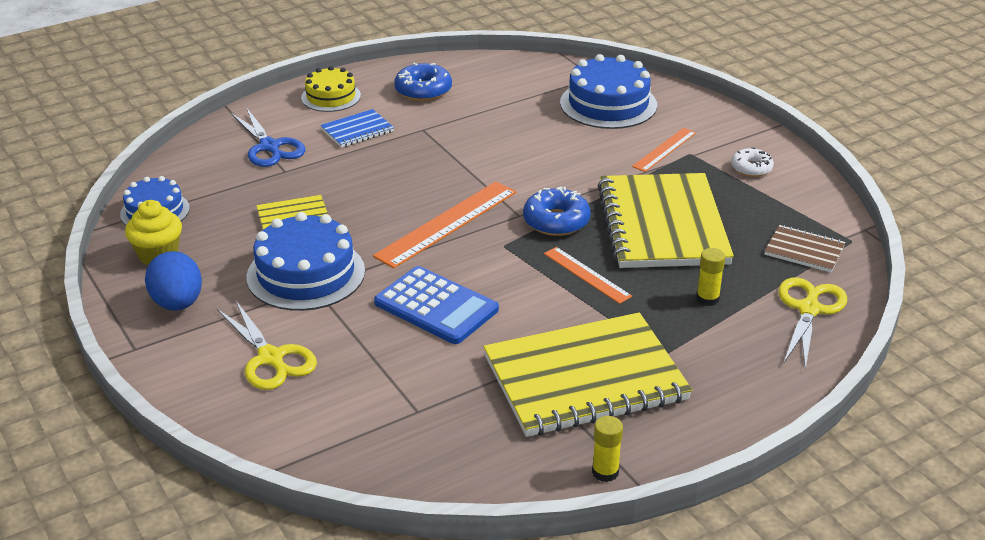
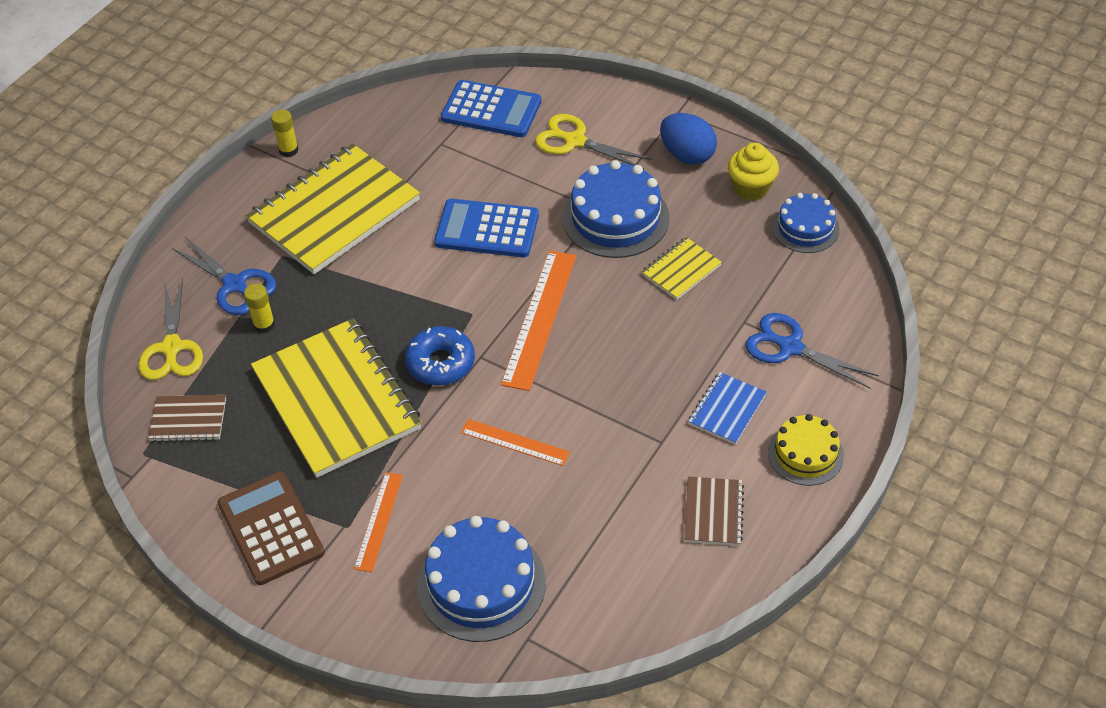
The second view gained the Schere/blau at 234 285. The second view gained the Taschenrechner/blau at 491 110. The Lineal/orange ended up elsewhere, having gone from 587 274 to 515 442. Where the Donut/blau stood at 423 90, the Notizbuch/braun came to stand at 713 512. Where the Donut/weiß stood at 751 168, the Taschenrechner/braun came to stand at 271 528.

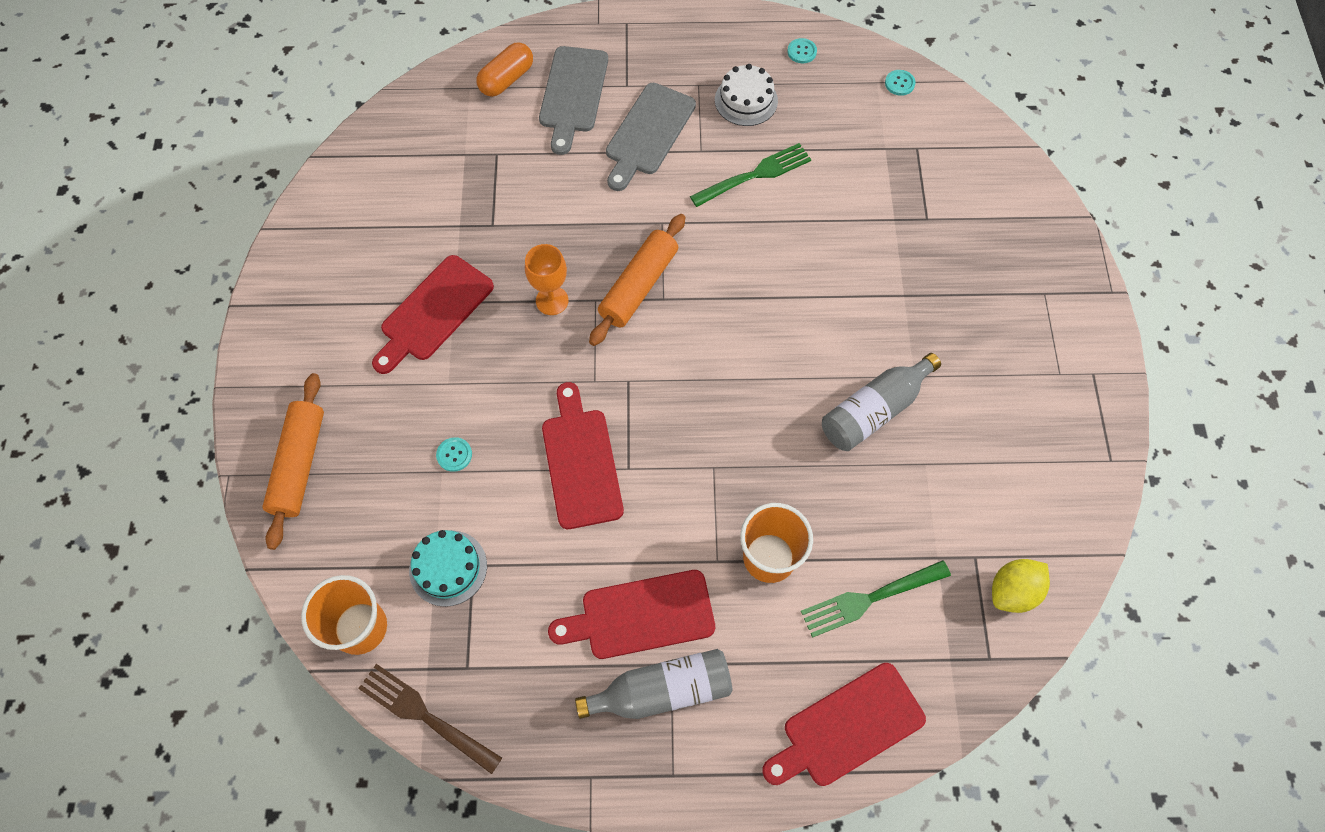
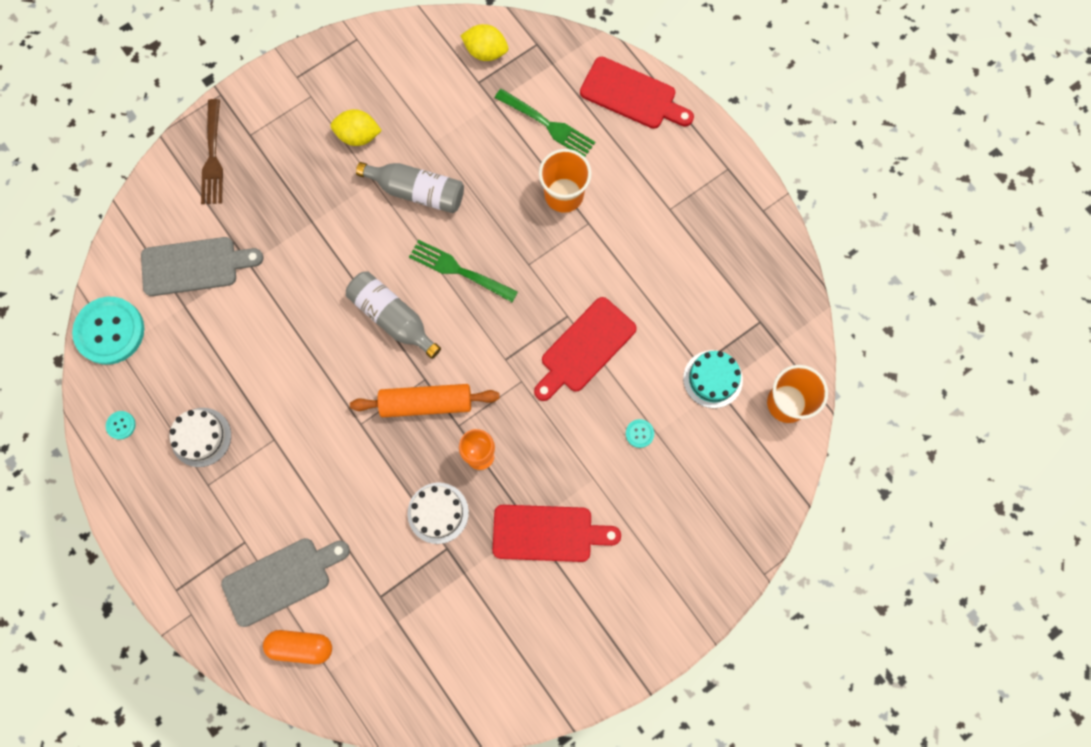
The second view lost the Nudelholz/orange at 299 464. The second view lost the Schneidebrett/rot at 641 615. The second view gained the Zitrone/gelb at 358 135. The second view gained the Kuchen/weiß at 438 513. The Gabel/braun ended up elsewhere, having gone from 426 716 to 212 156. The Flasche/grau ended up elsewhere, having gone from 662 690 to 392 318. The Schneidebrett/grau ended up elsewhere, having gone from 648 133 to 195 266. The Gabel/grün ended up elsewhere, having gone from 754 175 to 460 270. The size of the Knopf/türkis at 899 83 changed by a factor of 2.45.

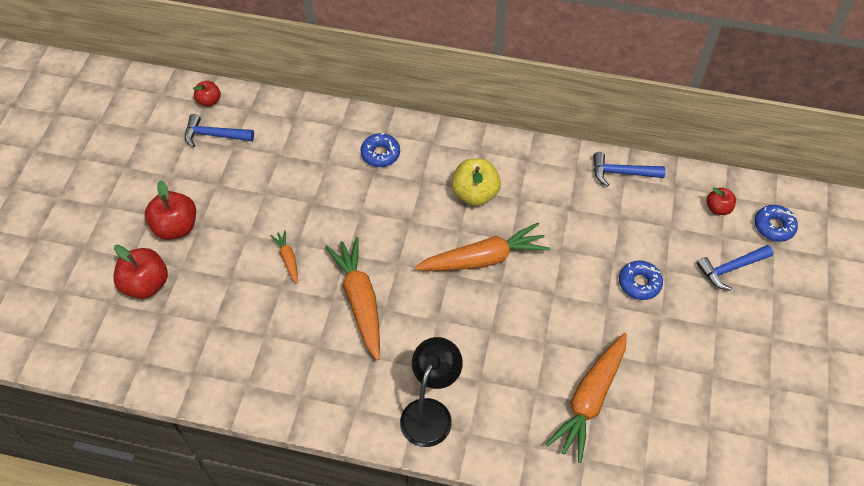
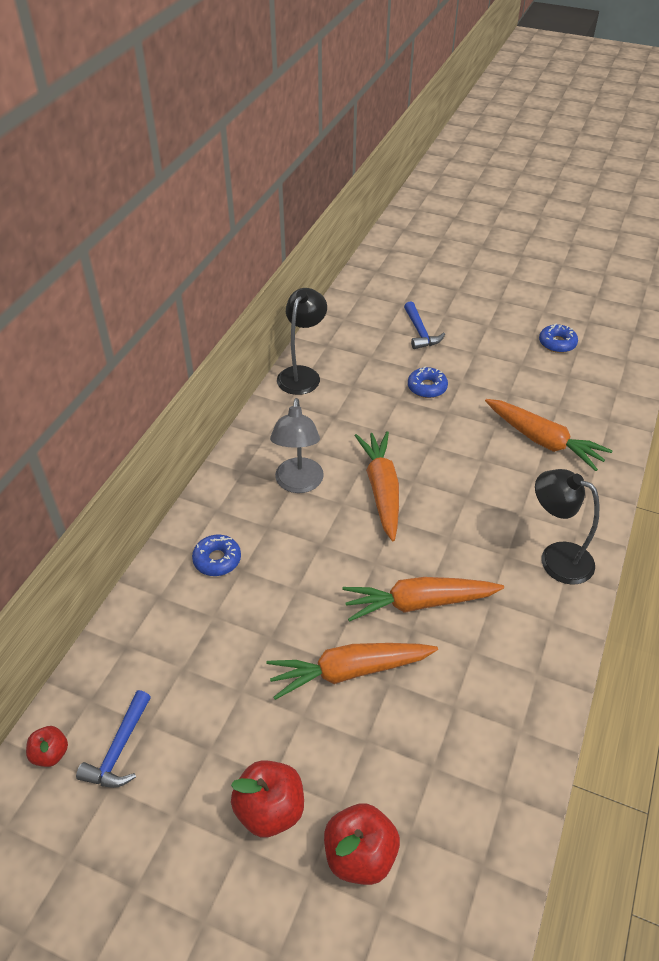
The second view lost the Apfel/rot at 718 208. The Donut/blau ended up elsewhere, having gone from 774 226 to 557 343. Where the Apfel/gelb stood at 475 194, the Lampe/grau came to stand at 298 484. Where the Hammer/blau stood at 621 173, the Lampe/schwarz came to stand at 302 374. The size of the Karotte/orange at 288 259 changed by a factor of 2.12.

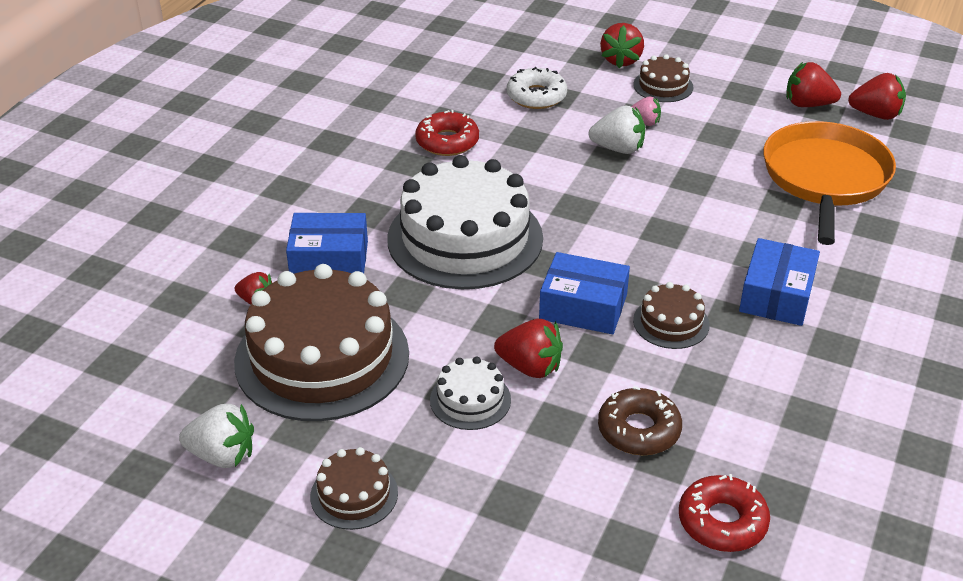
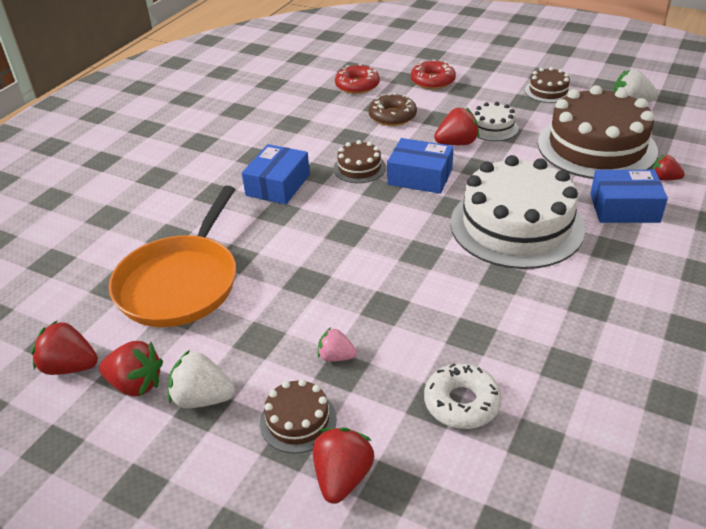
The Donut/rot ended up elsewhere, having gone from 447 142 to 432 81. The Erdbeere/weiß ended up elsewhere, having gone from 618 148 to 202 398. The Erdbeere/rot at 530 367 ended up facing another way, 135 degrees clockwise from before.

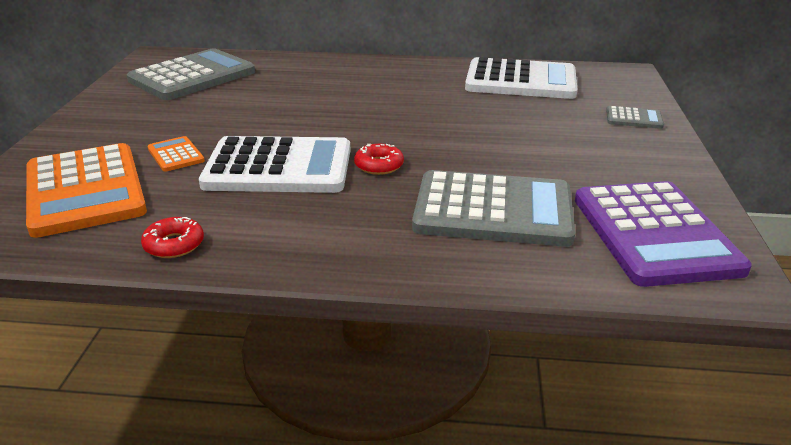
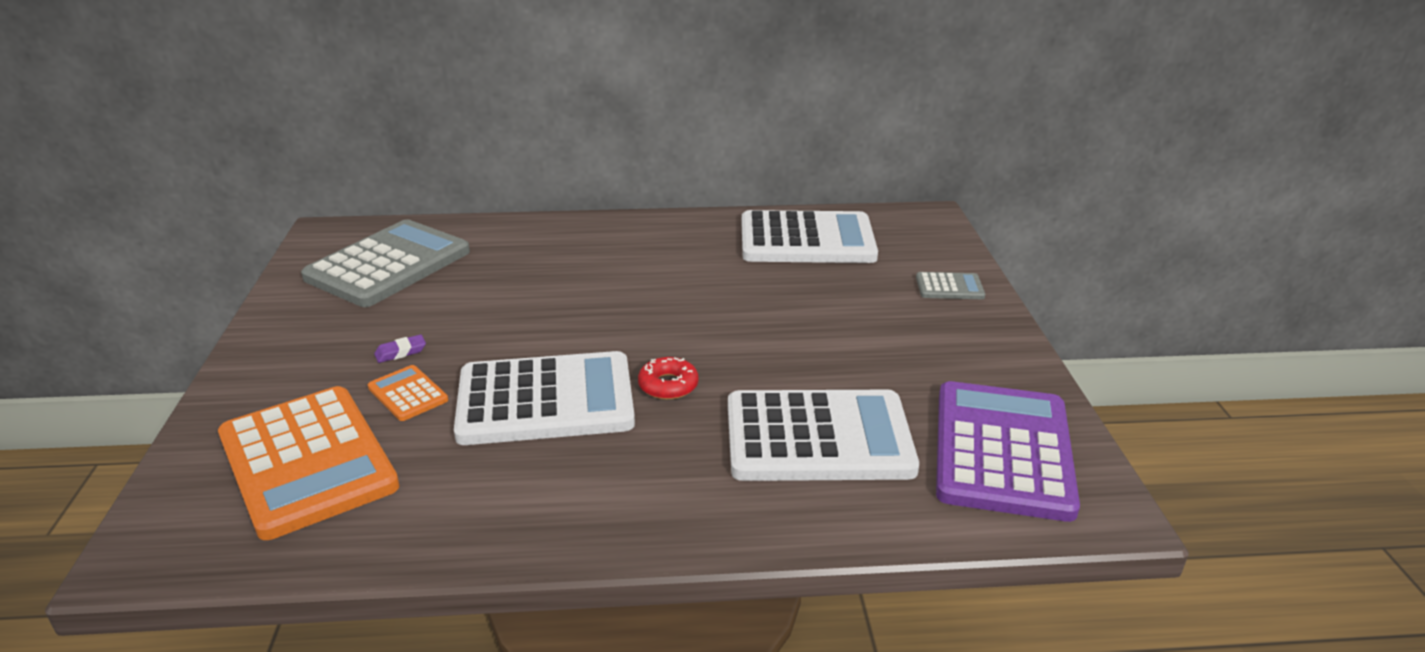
The second view lost the Donut/rot at 174 244. The second view gained the Radiergummi/lila at 400 352. What was the Taschenrechner/grau at 493 210 turned into the Taschenrechner/weiß at 818 438. The Taschenrechner/lila at 654 233 ended up facing another way, 150 degrees counterclockwise from before.

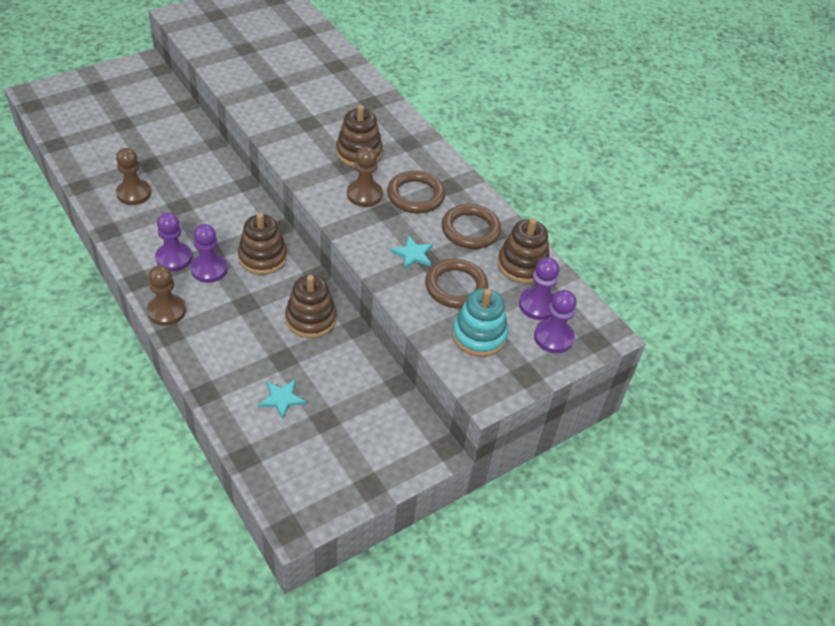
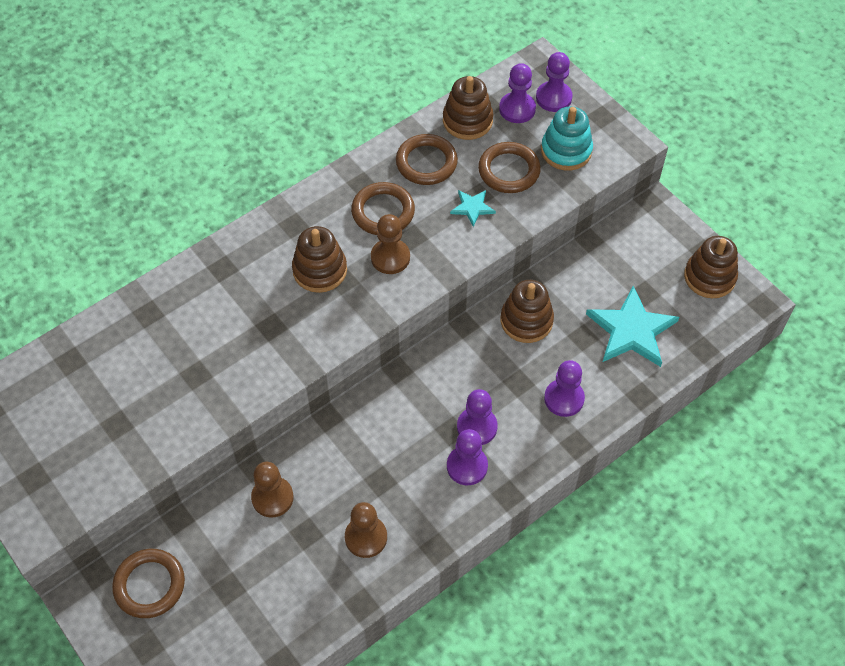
The second view gained the Ring/braun at 149 585. The second view gained the Bauer/lila at 564 398. The Bauer/braun ended up elsewhere, having gone from 166 311 to 272 498. The Stapelspielzeug/braun ended up elsewhere, having gone from 263 257 to 709 277. The size of the Stern/türkis at 281 399 changed by a factor of 2.03.

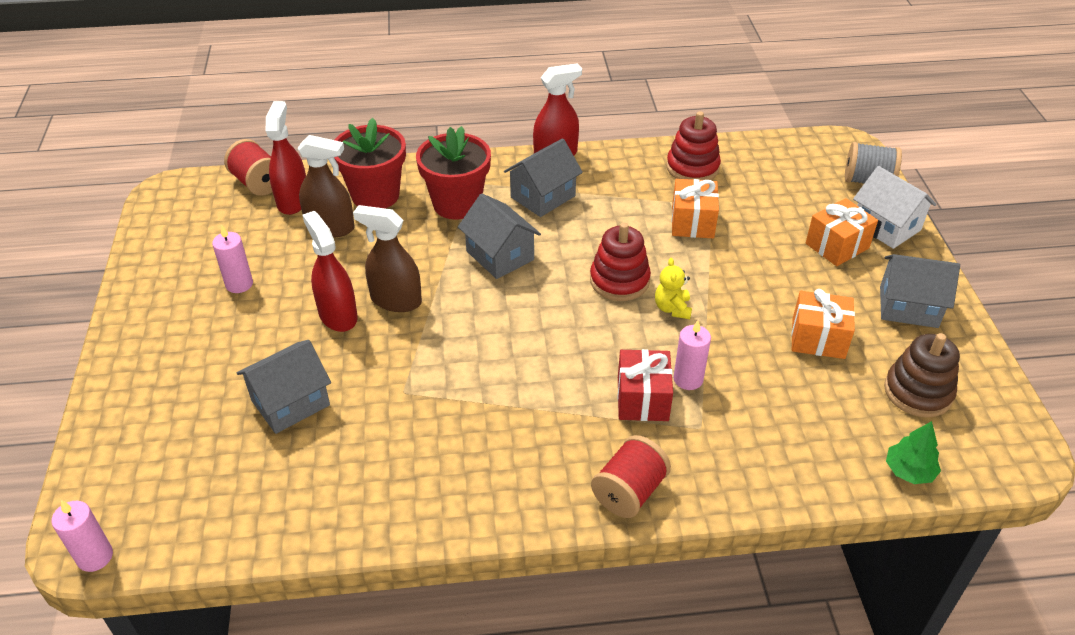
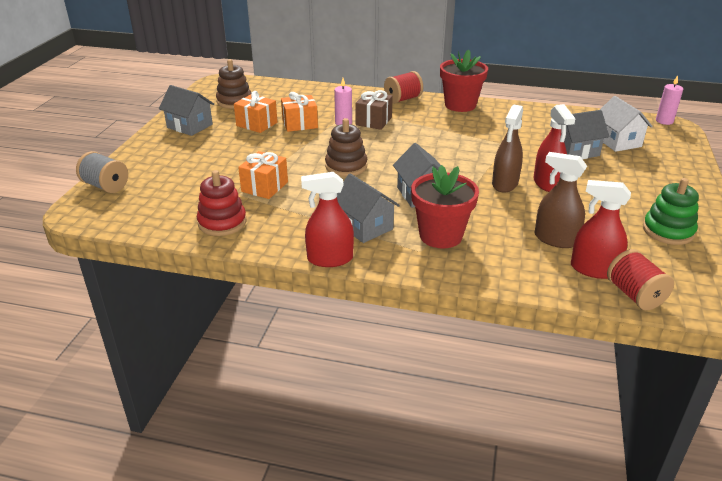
The second view lost the Kerze/rosa at 239 284. The second view lost the Teddybär/gelb at 672 308. The second view lost the Baum/grün at 909 471. The second view gained the Stapelspielzeug/grün at 668 231. The Blumentopf/rot ended up elsewhere, having gone from 375 195 to 460 105. The Geschenk/orange ended up elsewhere, having gone from 837 246 to 300 124. The Haus/weiß ended up elsewhere, having gone from 886 226 to 617 141. What was the Stapelspielzeug/rot at 619 281 turned into the Stapelspielzeug/braun at 346 166. What was the Geschenk/rot at 642 399 turned into the Geschenk/braun at 373 121. The Sprühflasche/rot at 293 201 ended up facing another way, 90 degrees clockwise from before. The Sprühflasche/braun at 396 300 ended up facing another way, 75 degrees clockwise from before. The Haus/grau at 543 196 ended up facing another way, 75 degrees clockwise from before.

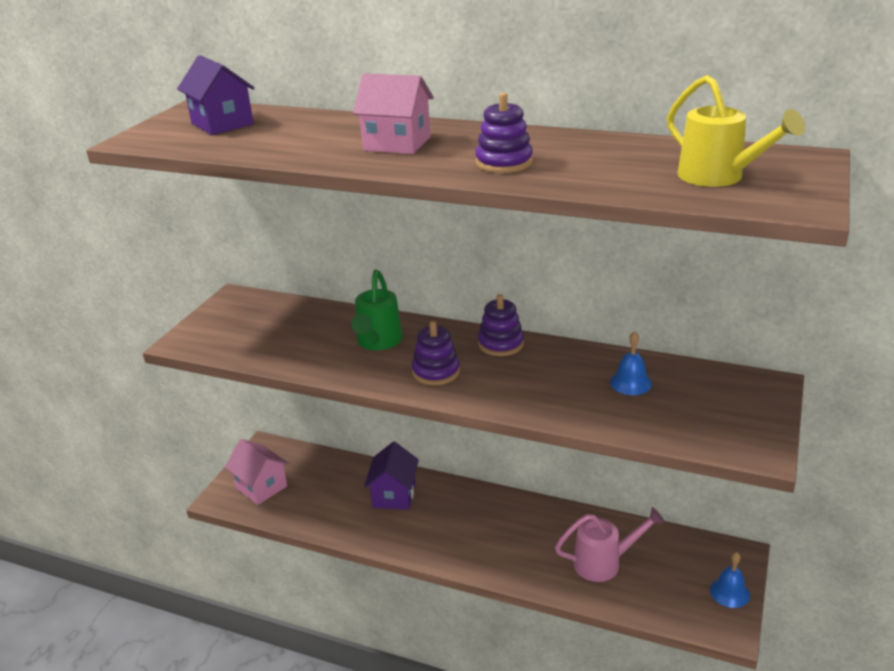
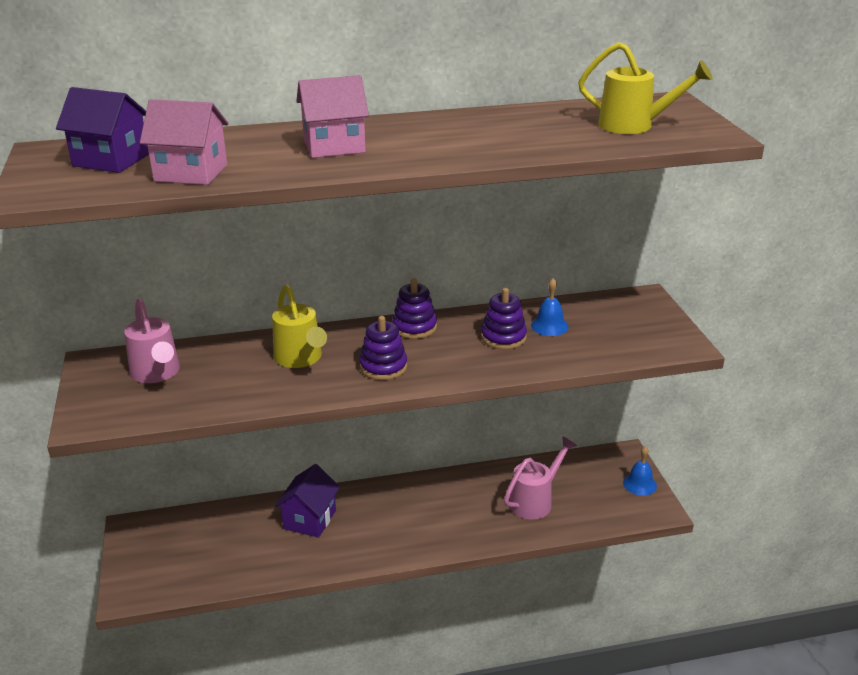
The second view gained the Gießkanne/rosa at 157 373. The Haus/rosa ended up elsewhere, having gone from 261 487 to 191 173. The Stapelspielzeug/lila ended up elsewhere, having gone from 504 163 to 503 337. What was the Gießkanne/grün at 378 342 turned into the Gießkanne/gelb at 300 358. The Haus/lila at 394 495 ended up facing another way, 45 degrees clockwise from before.

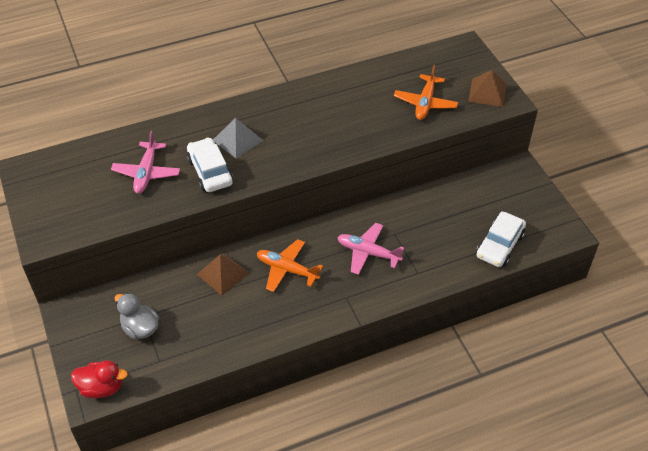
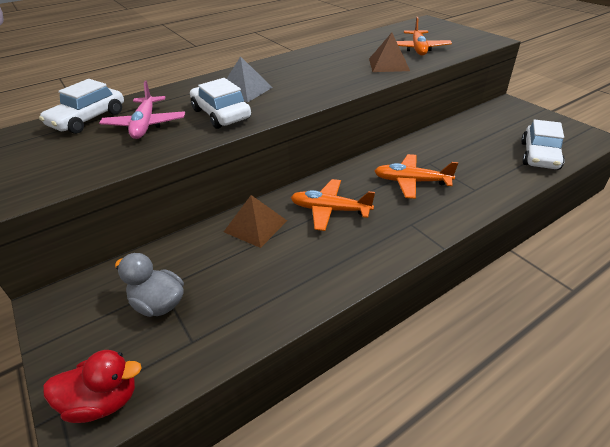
The second view gained the Auto/weiß at 88 119. The Pyramide/braun ended up elsewhere, having gone from 487 92 to 389 64. What was the Flugzeug/rosa at 368 253 turned into the Flugzeug/orange at 411 181.

